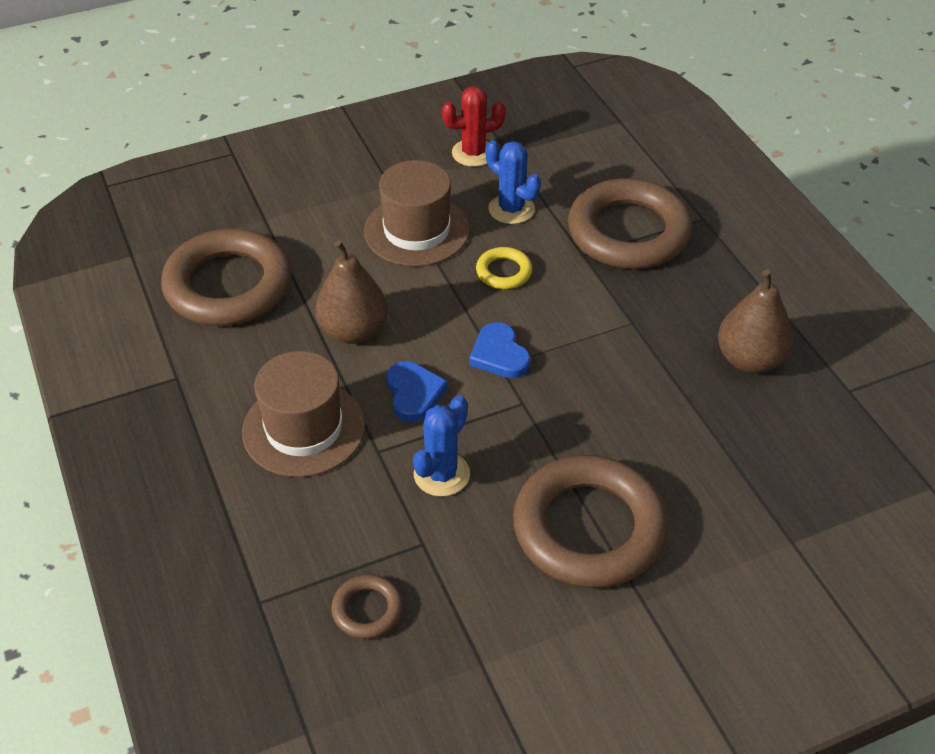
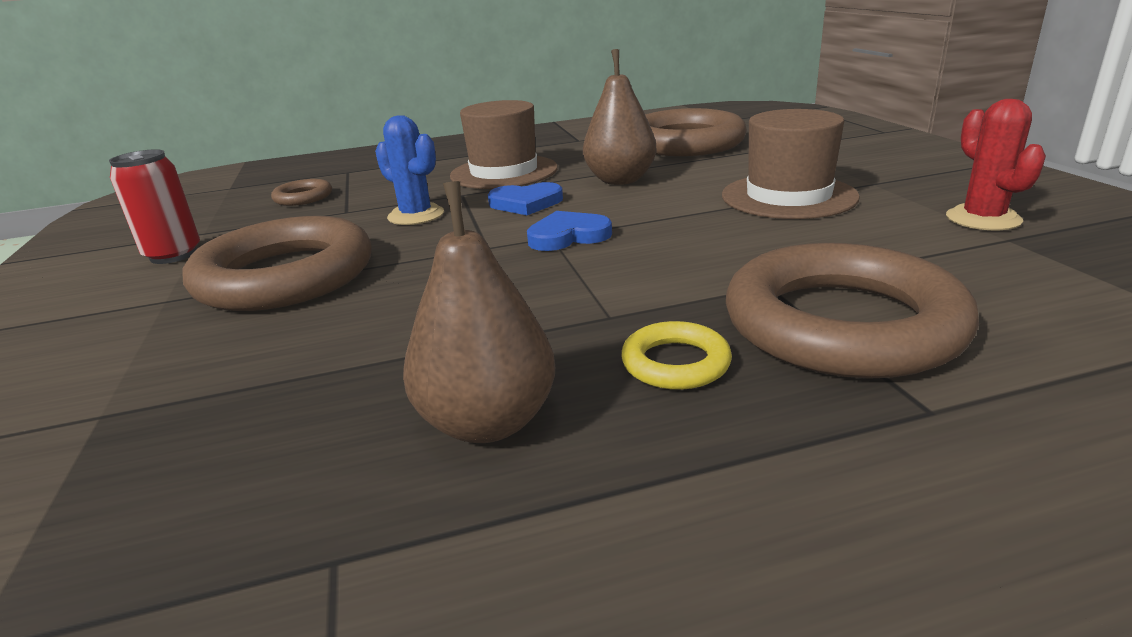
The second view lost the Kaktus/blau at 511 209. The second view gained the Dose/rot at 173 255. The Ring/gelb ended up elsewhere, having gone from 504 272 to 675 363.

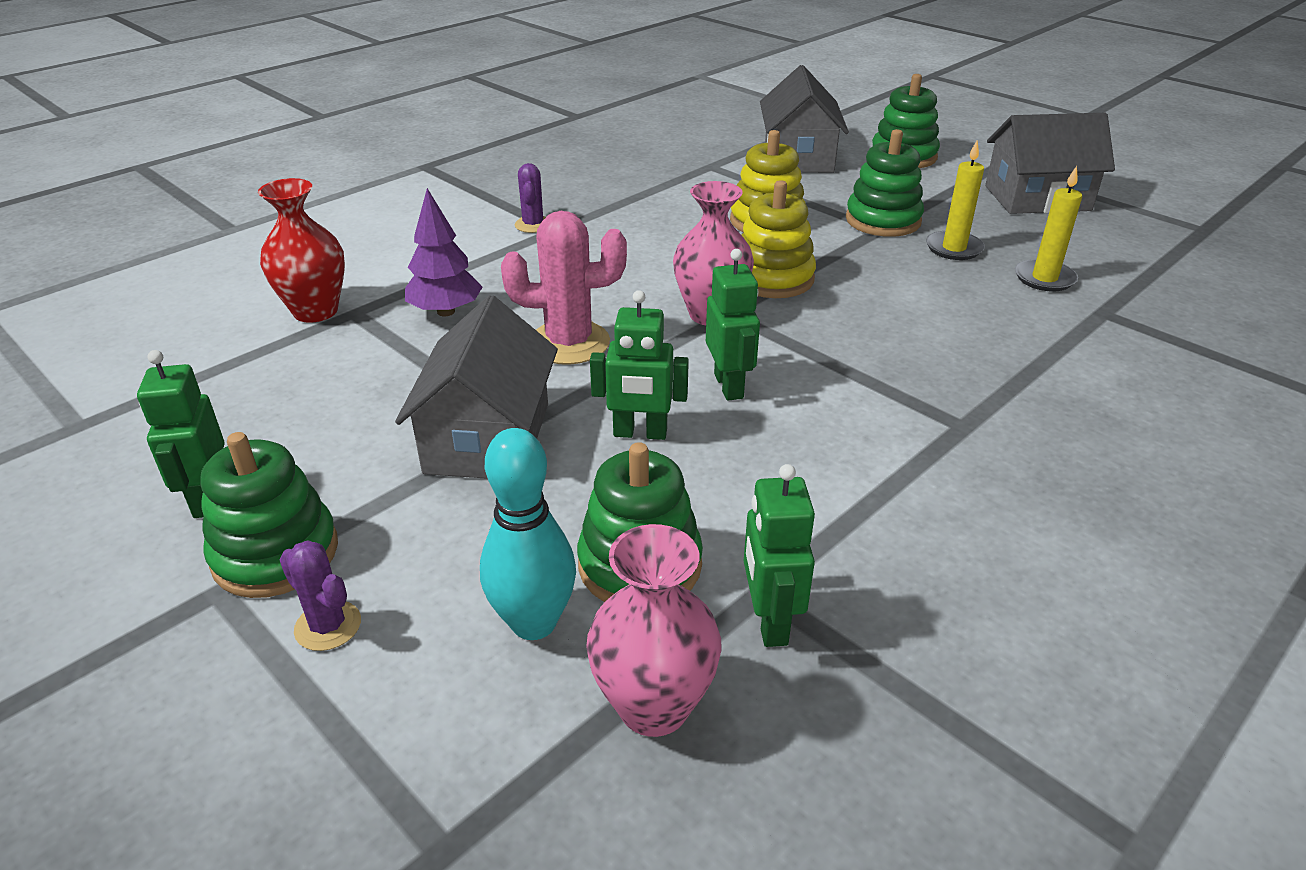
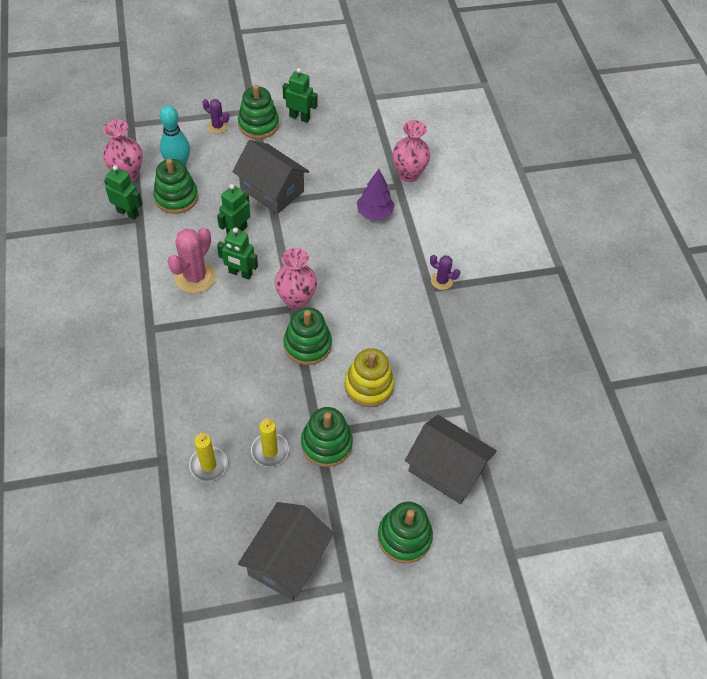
The Kaktus/rosa ended up elsewhere, having gone from 569 343 to 195 277. What was the Vase/rot at 315 311 turned into the Vase/rosa at 408 174. What was the Stapelspielzeug/gelb at 772 278 turned into the Stapelspielzeug/grün at 307 345. The Kaktus/lila at 328 626 ended up facing another way, 45 degrees clockwise from before.

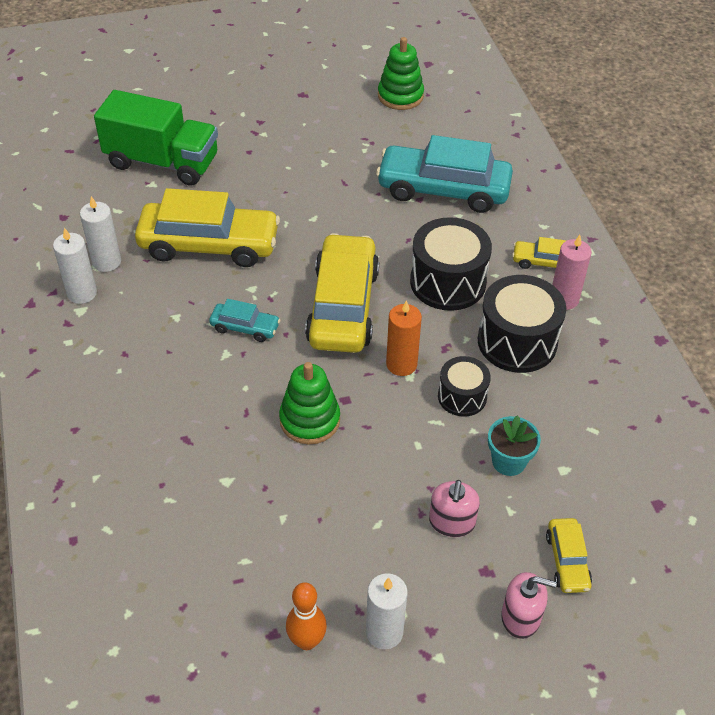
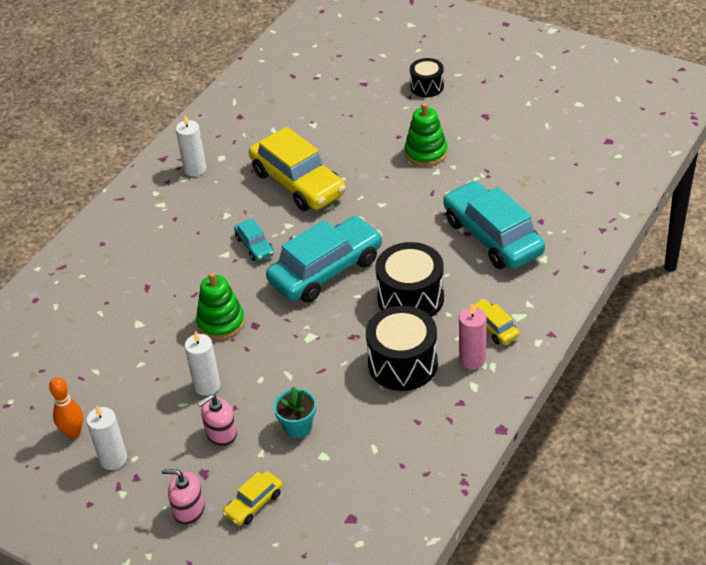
The second view lost the Lastwagen/grün at 162 162. The second view lost the Kerze/orange at 401 364. The Kerze/weiß ended up elsewhere, having gone from 106 262 to 207 385. The Stapelspielzeug/grün ended up elsewhere, having gone from 400 96 to 426 153. The Trommel/schwarz ended up elsewhere, having gone from 462 396 to 427 87. What was the Auto/gelb at 343 306 turned into the Auto/türkis at 326 270. The Seifenspender/rosa at 521 617 ended up facing another way, 135 degrees clockwise from before.

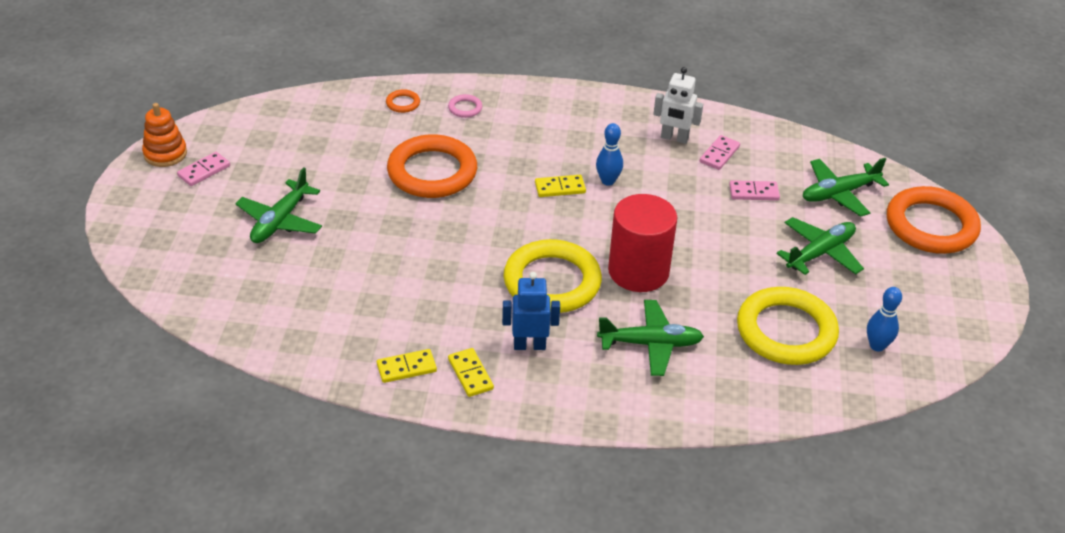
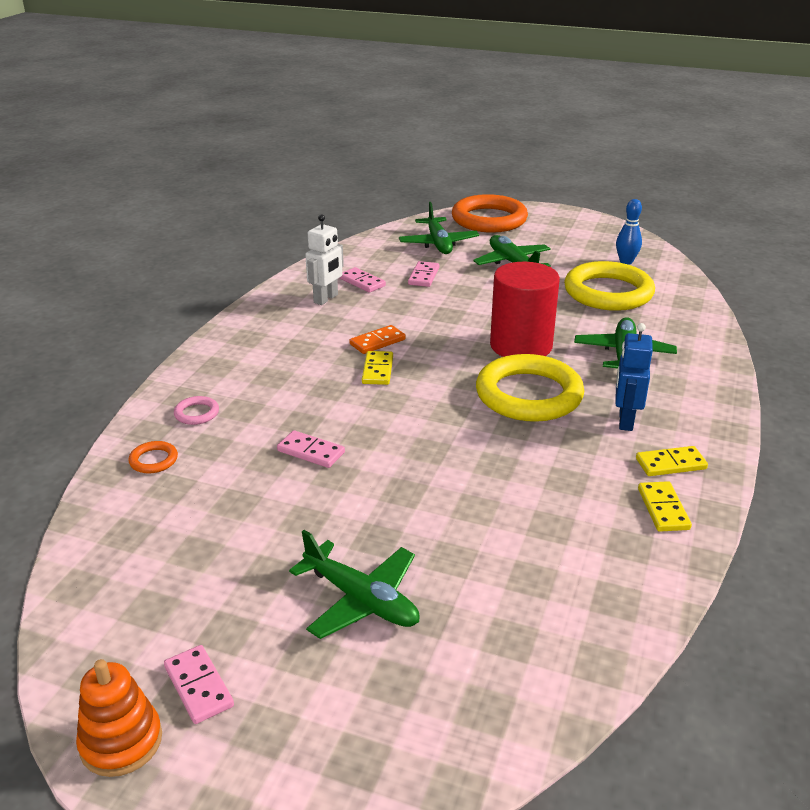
Where the Ring/orange stood at 432 172, the Dominostein/rosa came to stand at 311 452. Where the Bowlingkegel/blau stood at 608 181, the Dominostein/orange came to stand at 377 342.

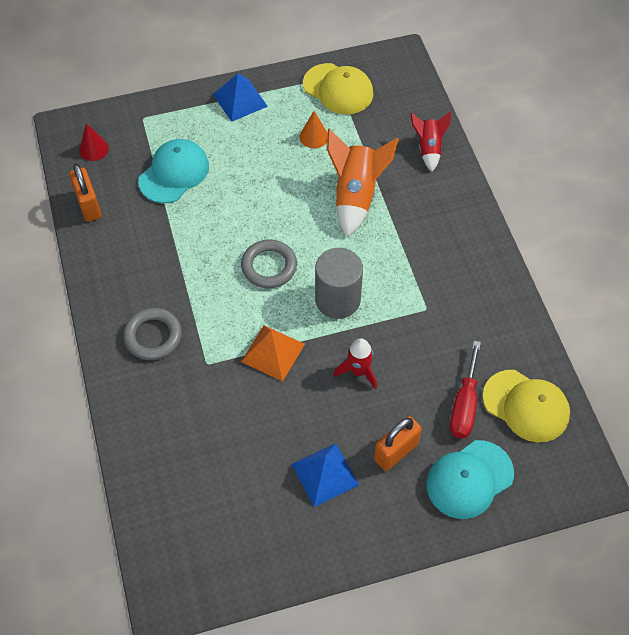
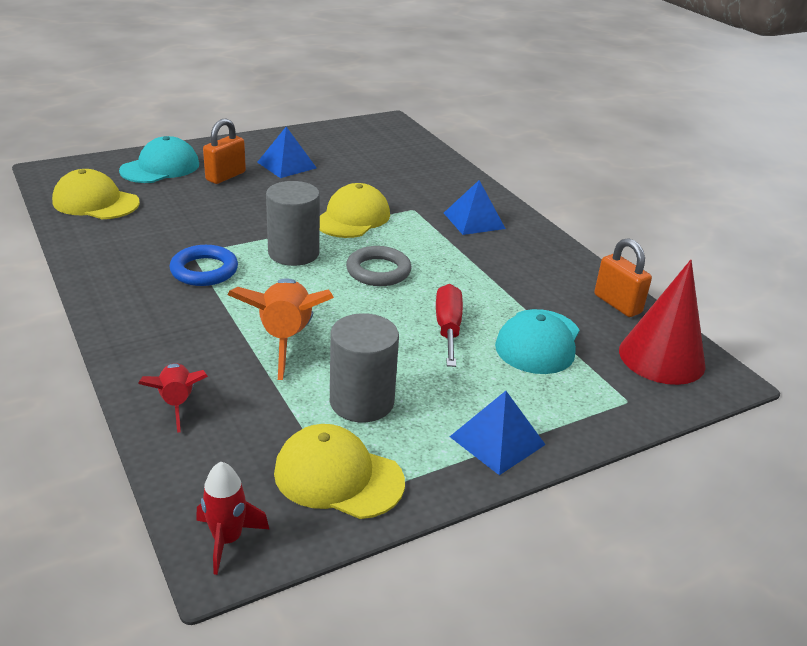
The second view gained the Ring/blau at 204 270. The Rakete/rot ended up elsewhere, having gone from 358 371 to 227 539. The Schraubenzieher/rot ended up elsewhere, having gone from 464 405 to 448 328. Where the Ring/grau stood at 153 336, the Pyramide/blau came to stand at 474 220. Where the Pyramide/orange stood at 272 352, the Kappe/gelb came to stand at 352 218. Where the Kegel/orange stood at 314 136, the Vollzylinder/grau came to stand at 361 401. The size of the Kegel/rot at 93 149 changed by a factor of 2.06.

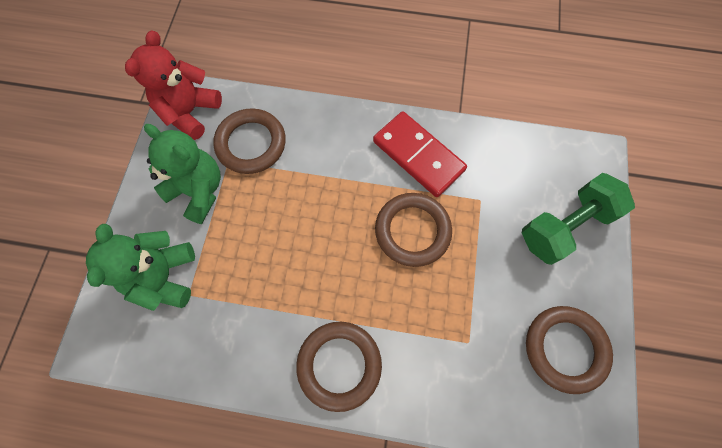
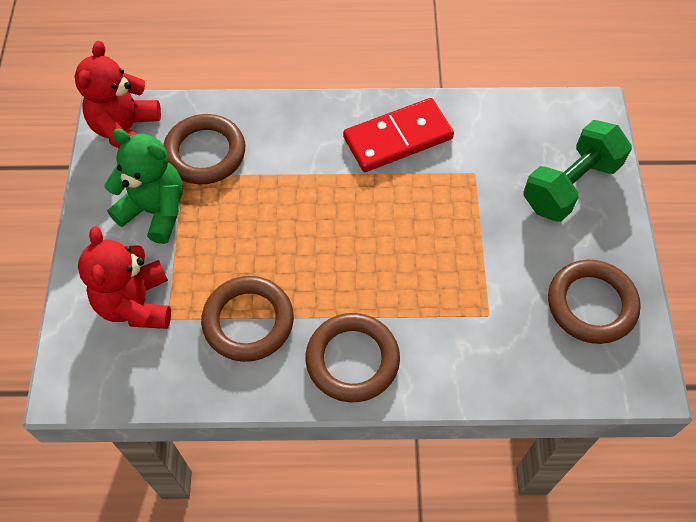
The Ring/braun ended up elsewhere, having gone from 412 231 to 248 321. What was the Teddybär/grün at 164 276 turned into the Teddybär/rot at 136 304. The Dominostein/rot at 418 155 ended up facing another way, 60 degrees counterclockwise from before.

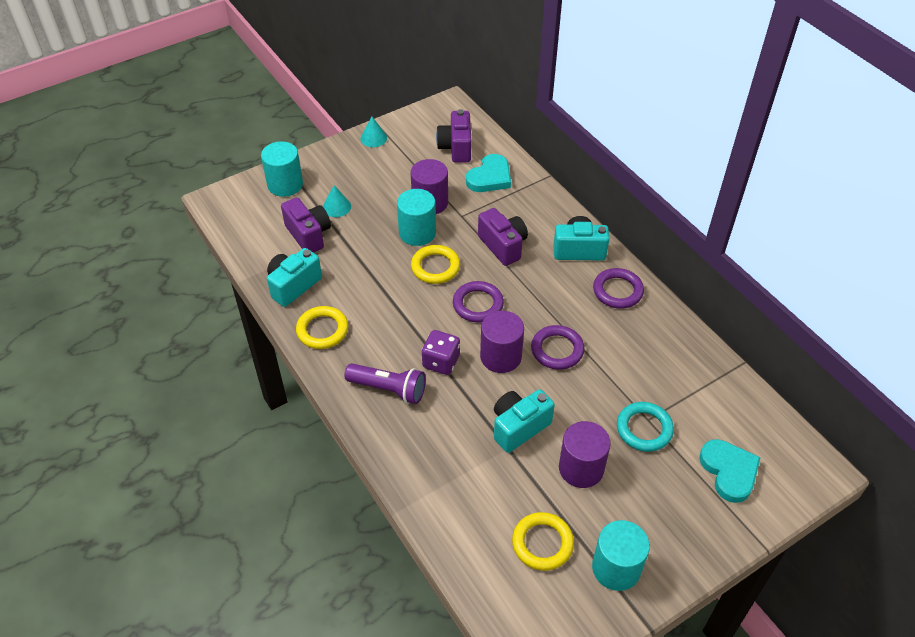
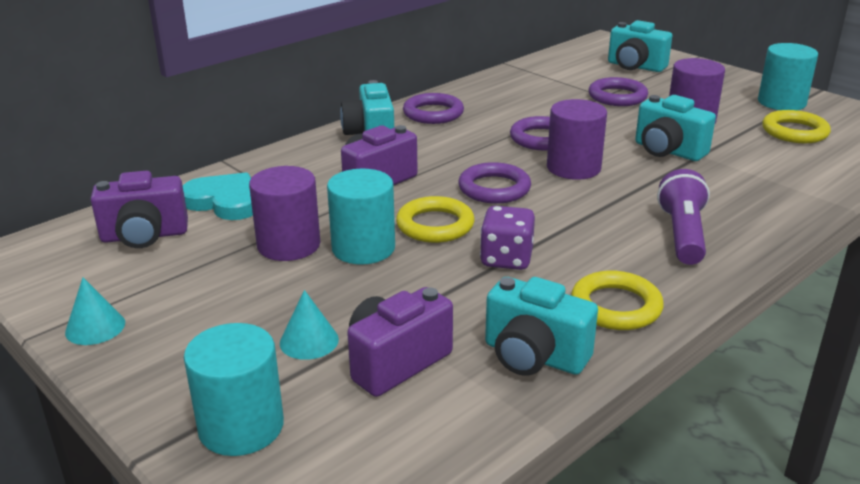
The Spielwürfel/lila ended up elsewhere, having gone from 441 362 to 506 259. Where the Herz/türkis stood at 729 471, the Kamera/türkis came to stand at 635 67. What was the Ring/türkis at 644 429 turned into the Ring/lila at 617 97.

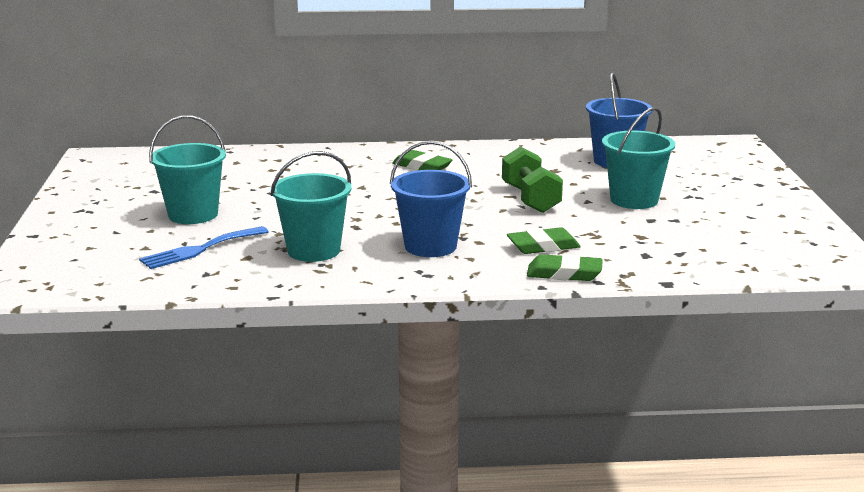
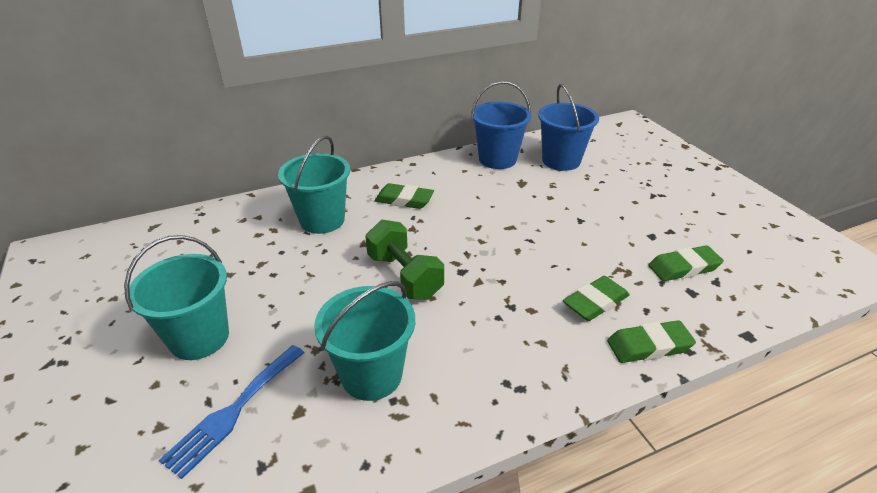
The second view gained the Radiergummi/grün at 683 267. The Eimer/blau ended up elsewhere, having gone from 430 246 to 497 159. The Hantel/grün ended up elsewhere, having gone from 530 199 to 405 276. The Eimer/türkis ended up elsewhere, having gone from 634 200 to 322 220.

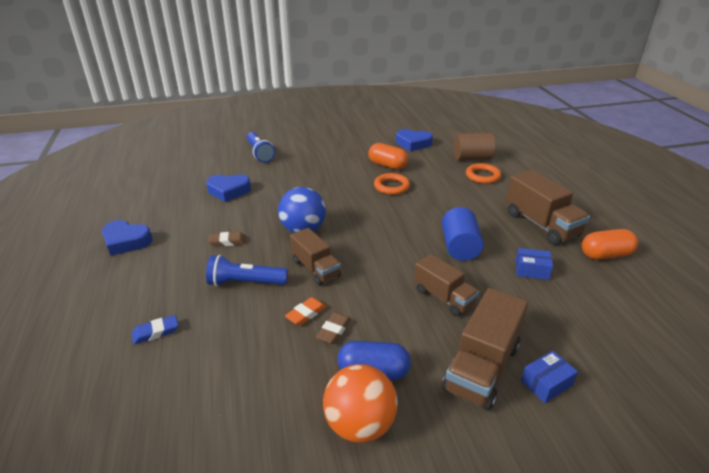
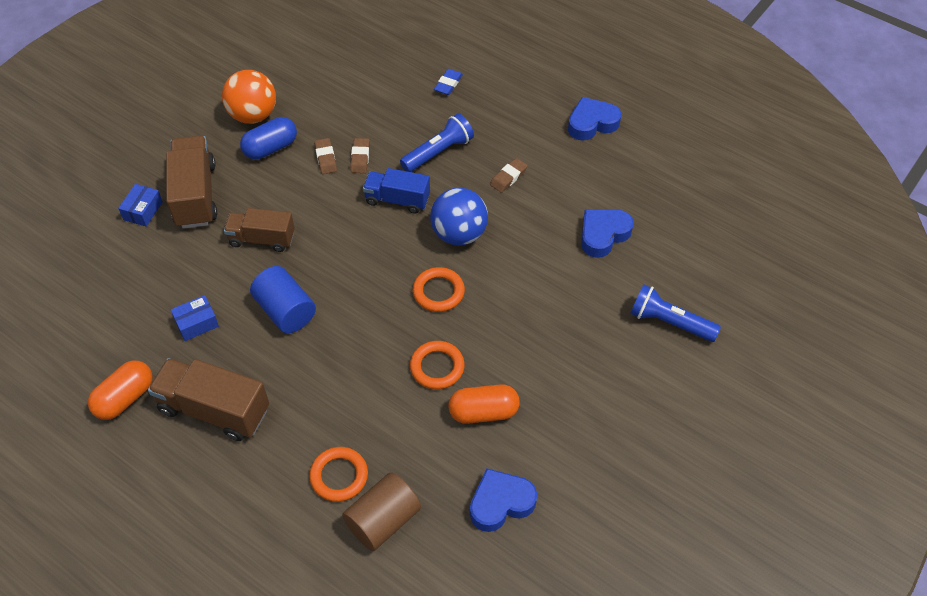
The second view gained the Ring/orange at 438 292. What was the Radiergummi/orange at 306 314 turned into the Radiergummi/braun at 360 158. What was the Lastwagen/braun at 315 268 turned into the Lastwagen/blau at 397 200.

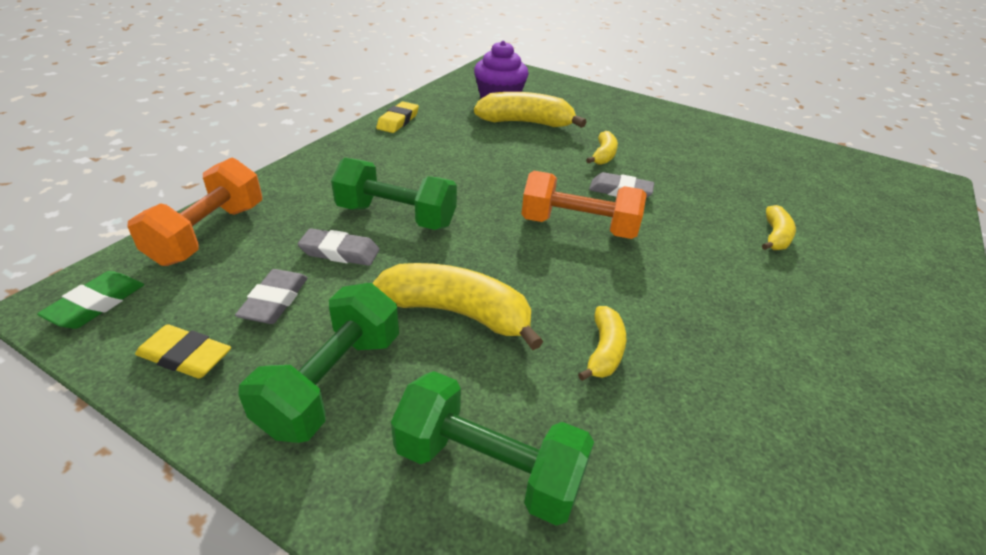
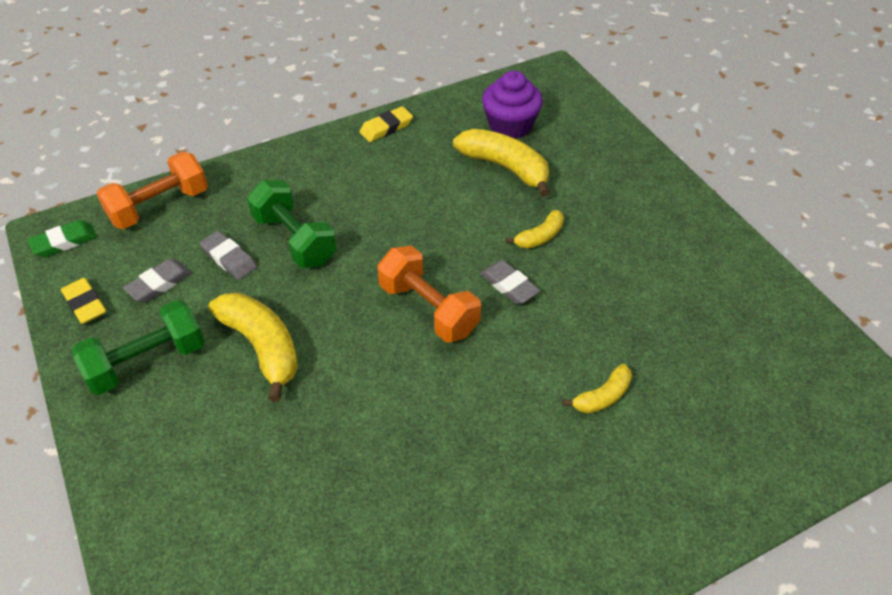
The second view lost the Hantel/grün at 488 467. The second view lost the Banane/gelb at 604 351.

